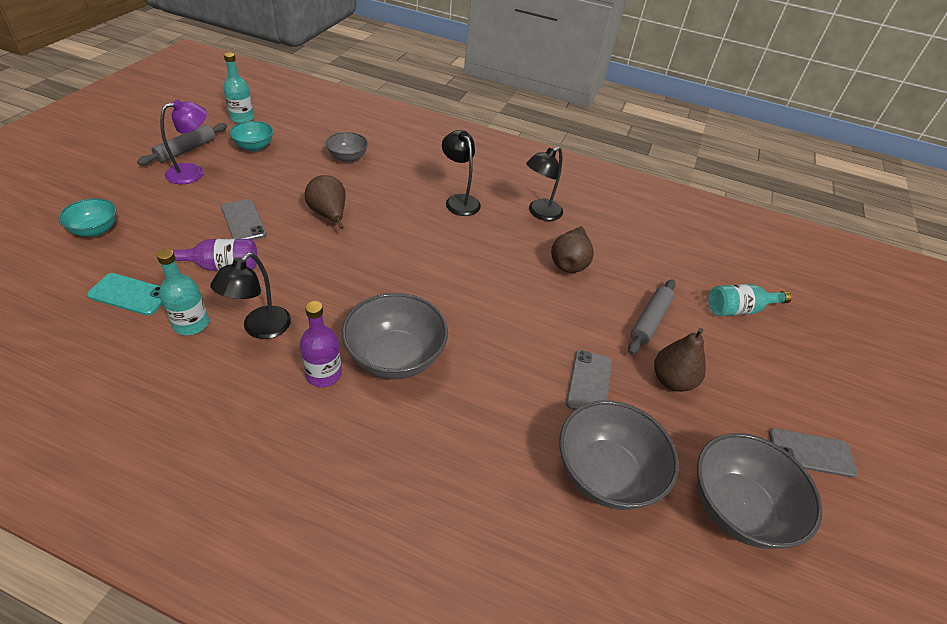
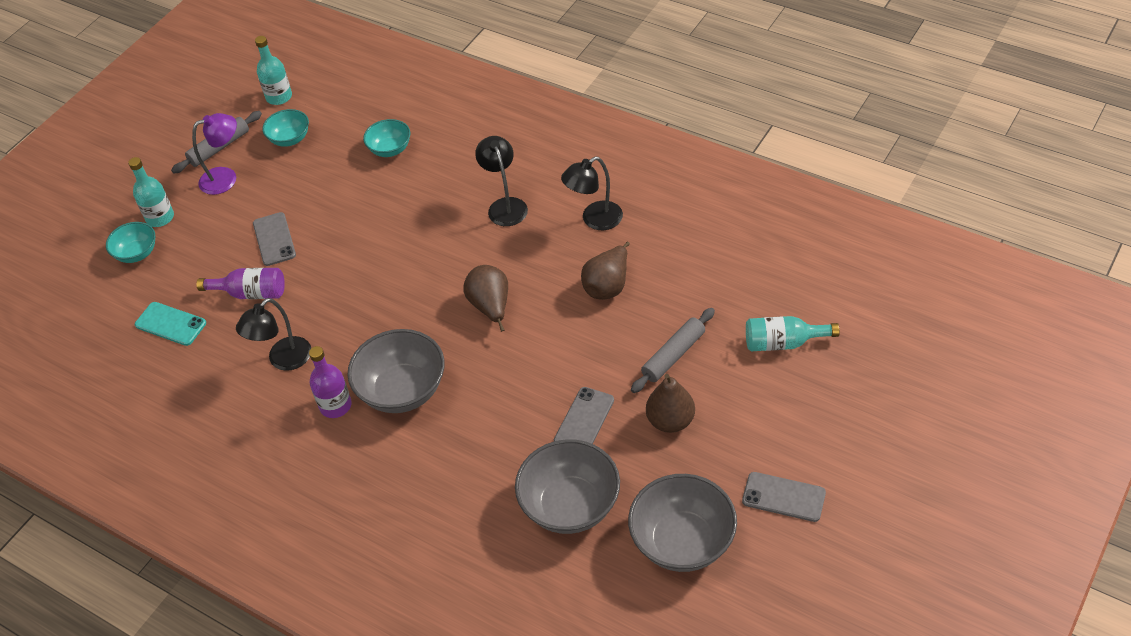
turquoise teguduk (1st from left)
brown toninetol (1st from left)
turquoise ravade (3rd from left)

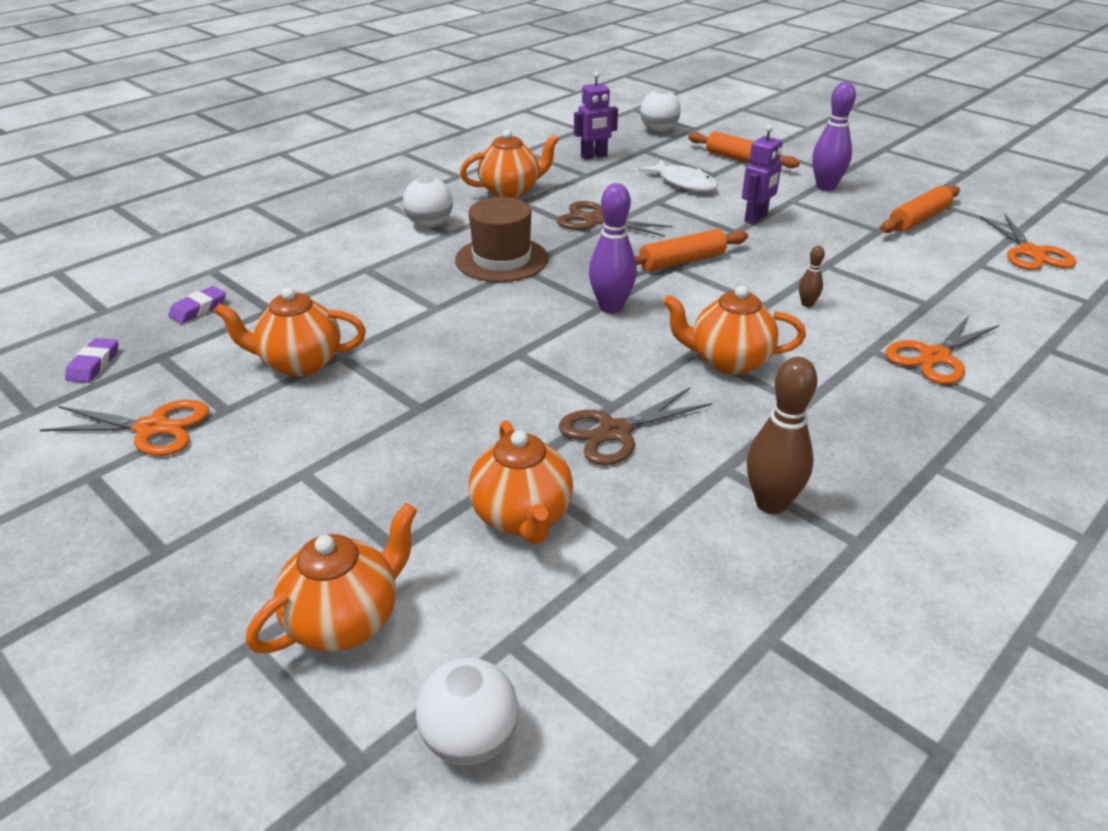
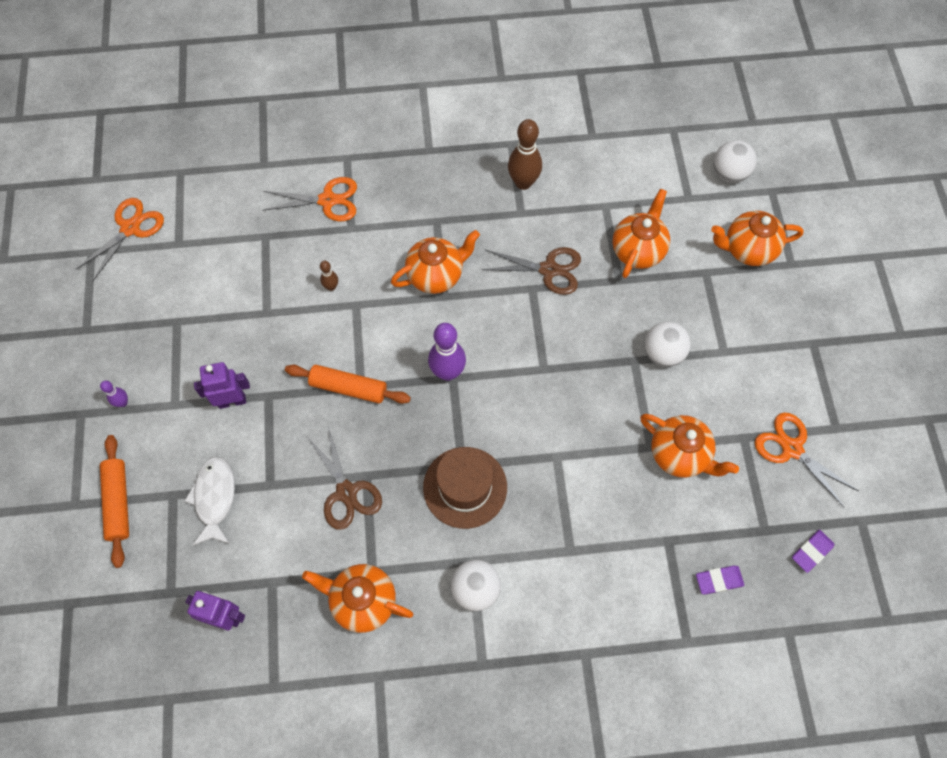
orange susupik (3rd from left in the first image)
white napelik (2nd from left)
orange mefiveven (2nd from left)
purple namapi (1st from left)

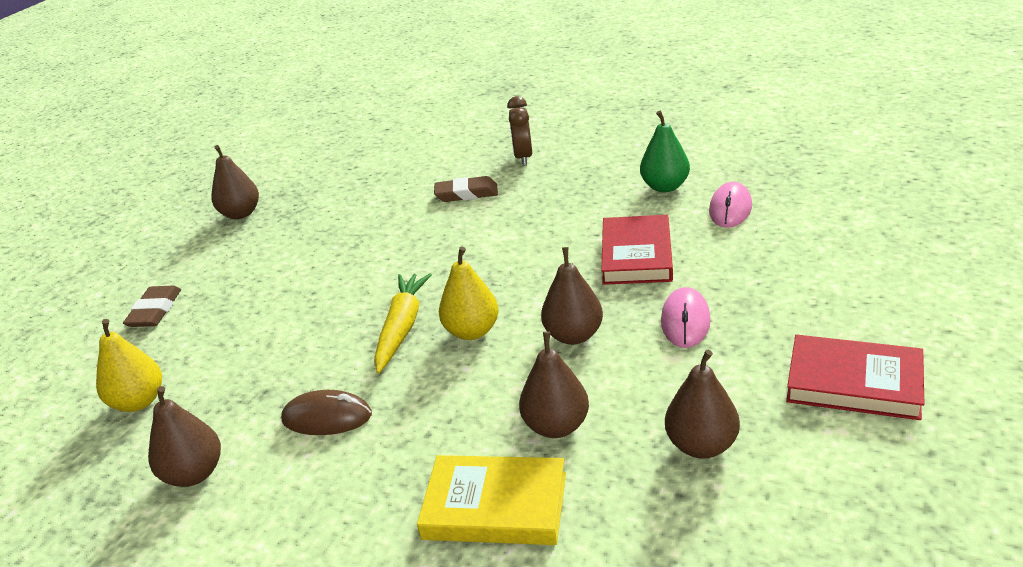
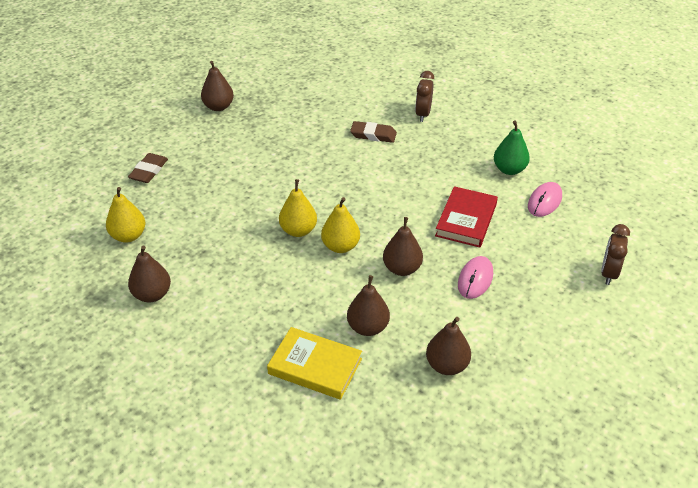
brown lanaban
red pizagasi (2nd from left in the first image)
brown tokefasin (2nd from left)
yellow toninetol (2nd from left)

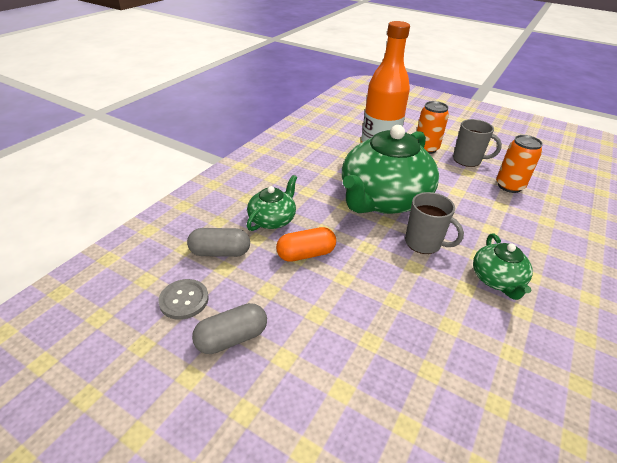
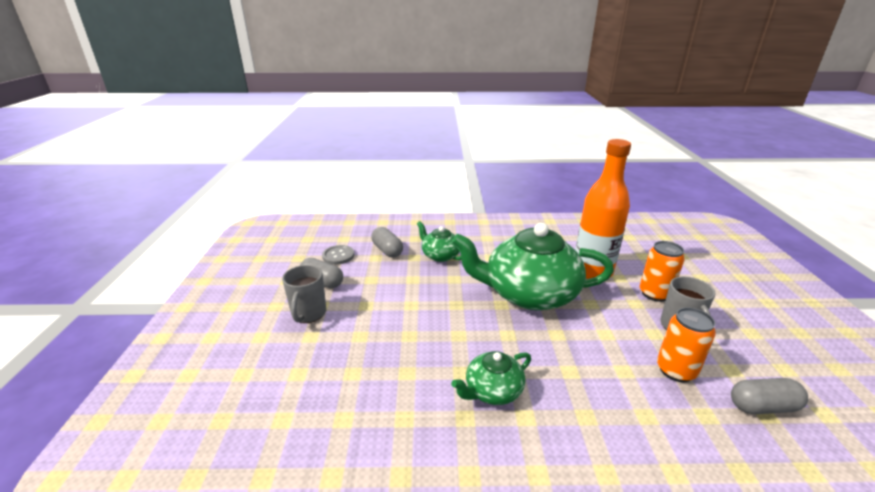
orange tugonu
grey tugonu (3rd from left)
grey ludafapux (1st from left)
green mefiveven (1st from left)

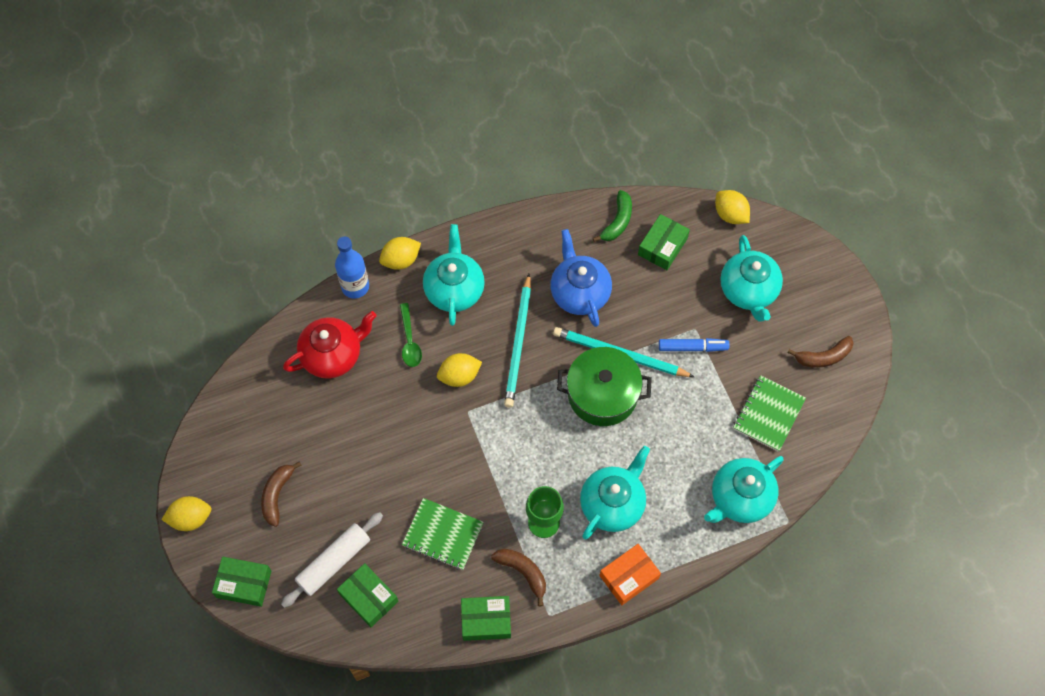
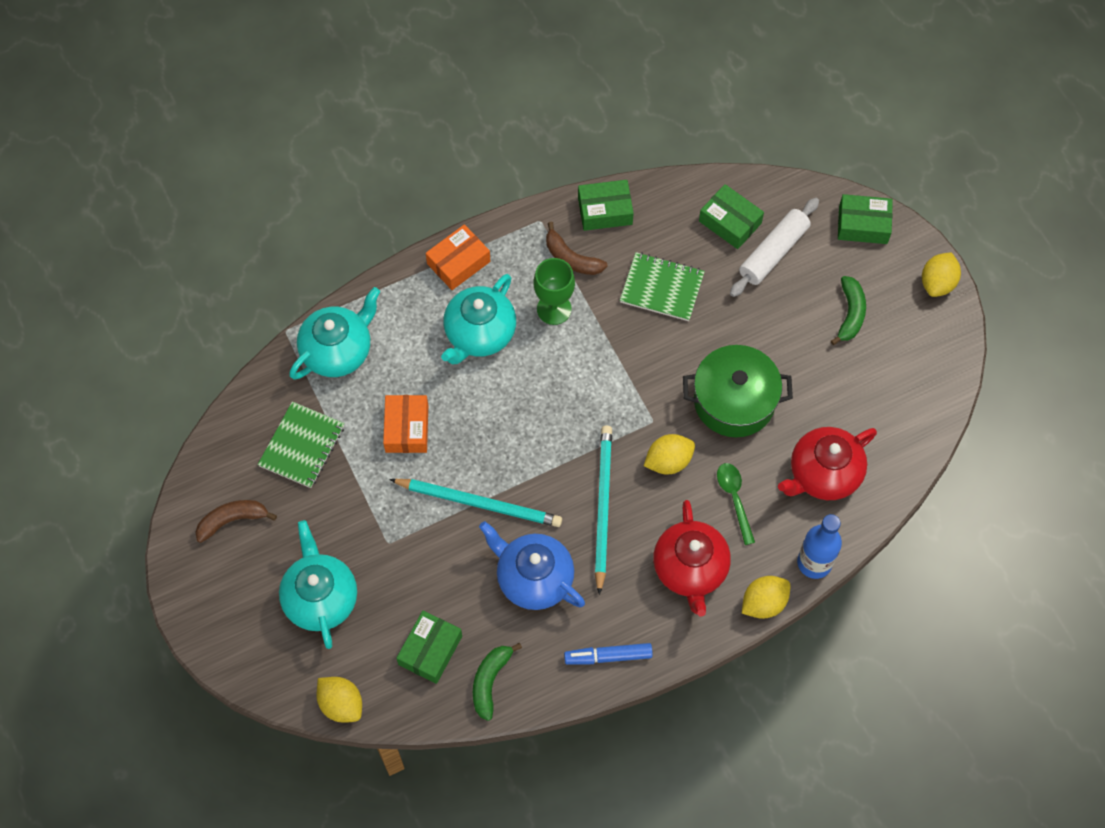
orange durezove (1st from left)
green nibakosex
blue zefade
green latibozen (2nd from left)
red mefiveven (1st from left)
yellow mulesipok (4th from left)
blue mefiveven

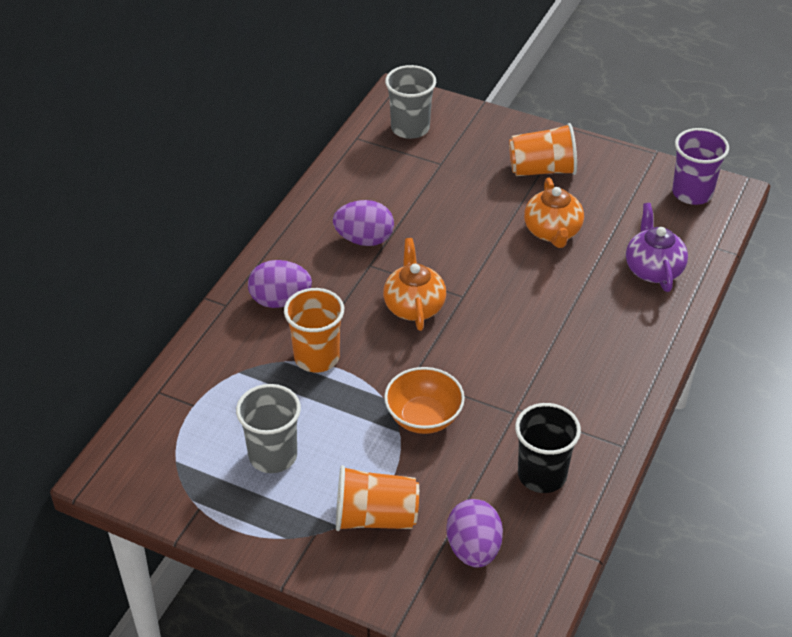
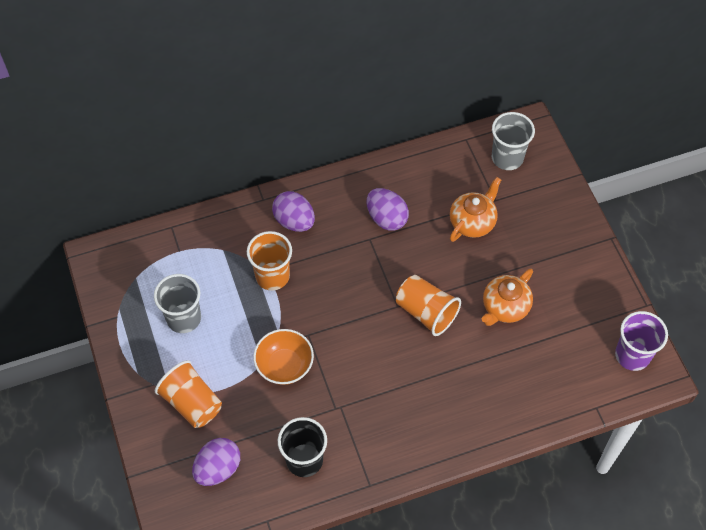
purple mefiveven
orange mefiveven (1st from left)
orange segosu (3rd from left)

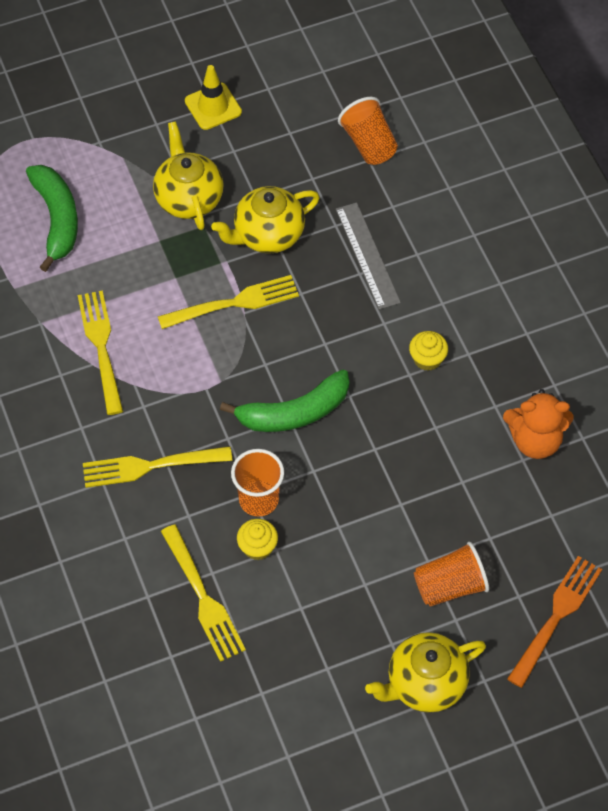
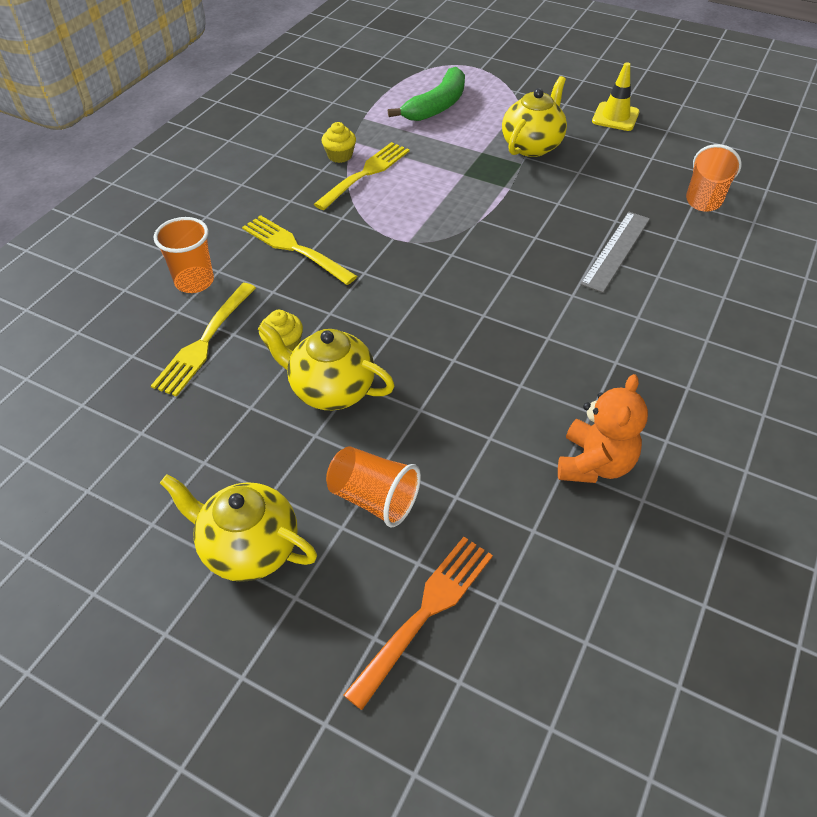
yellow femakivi (4th from left in the first image)
green latibozen (2nd from left in the first image)
yellow mefiveven (2nd from left)
orange segosu (1st from left)
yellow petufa (2nd from left)
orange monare
orange femakivi

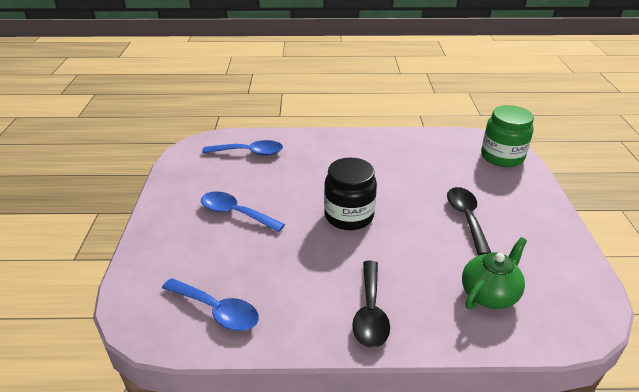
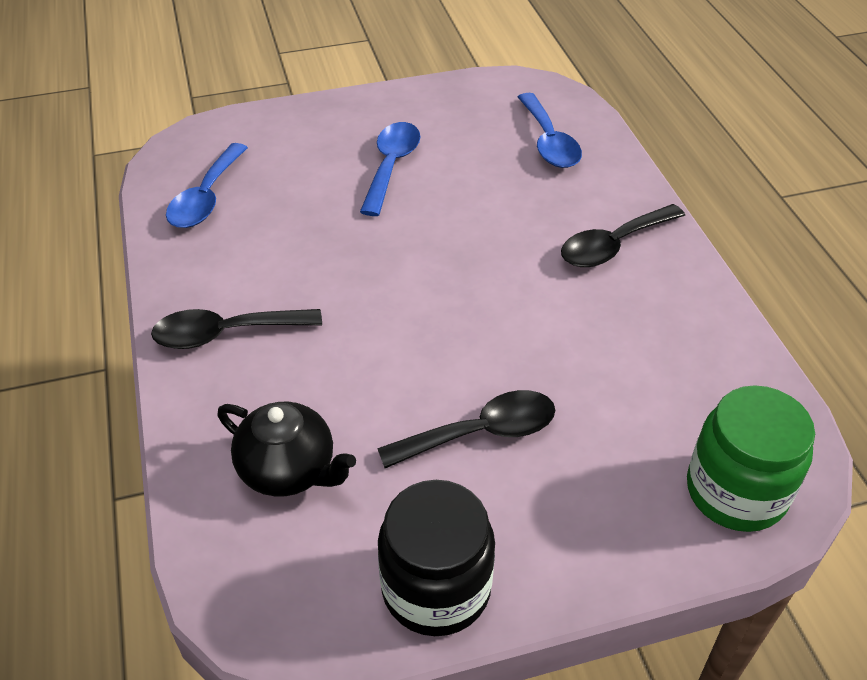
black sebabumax (3rd from left)
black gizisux
black mefiveven

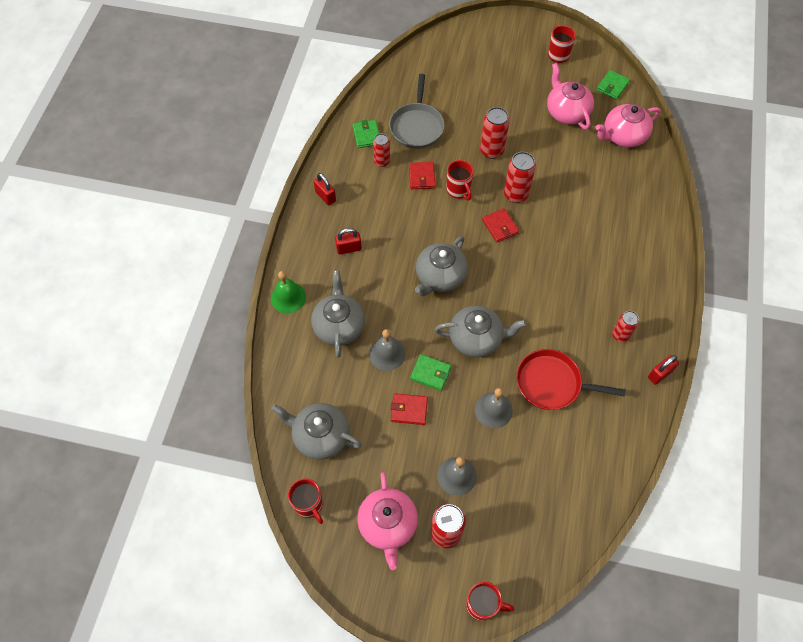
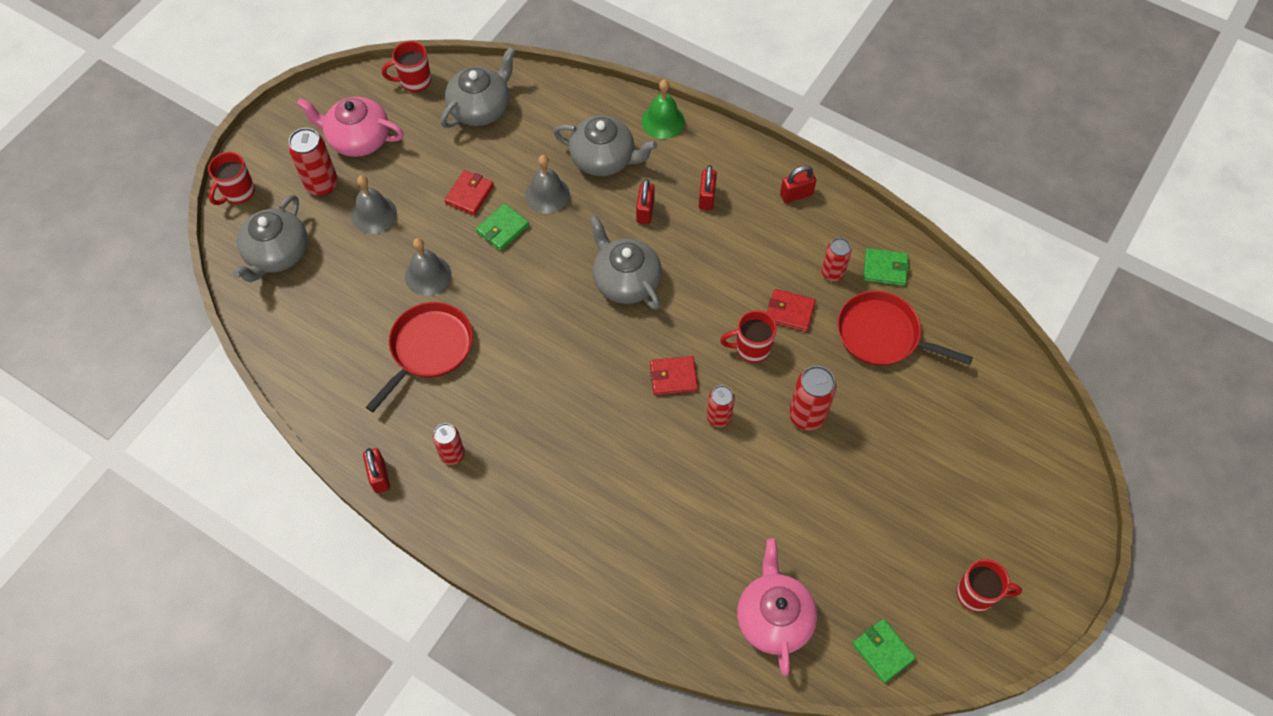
pink mefiveven (2nd from left in the first image)
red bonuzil (2nd from left)
grey mefiveven (1st from left)
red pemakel (2nd from left)
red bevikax (3rd from left)

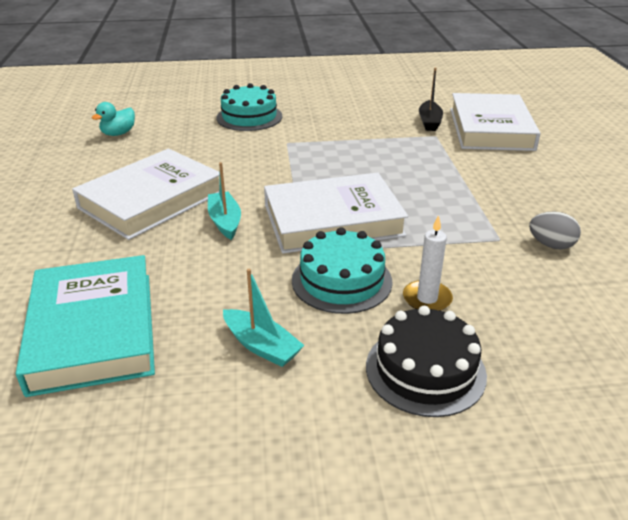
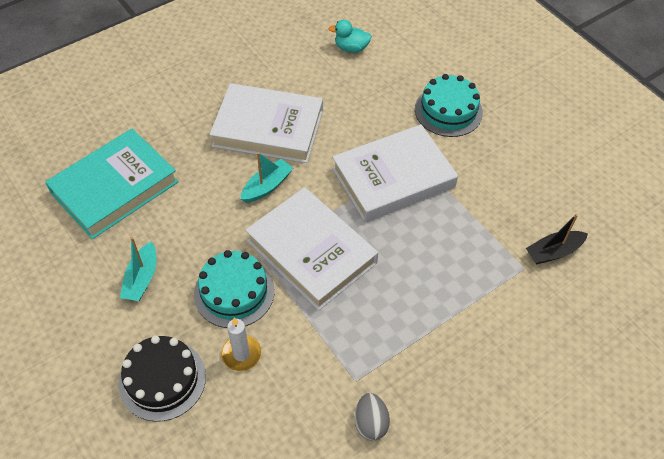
white pizagasi (3rd from left)

